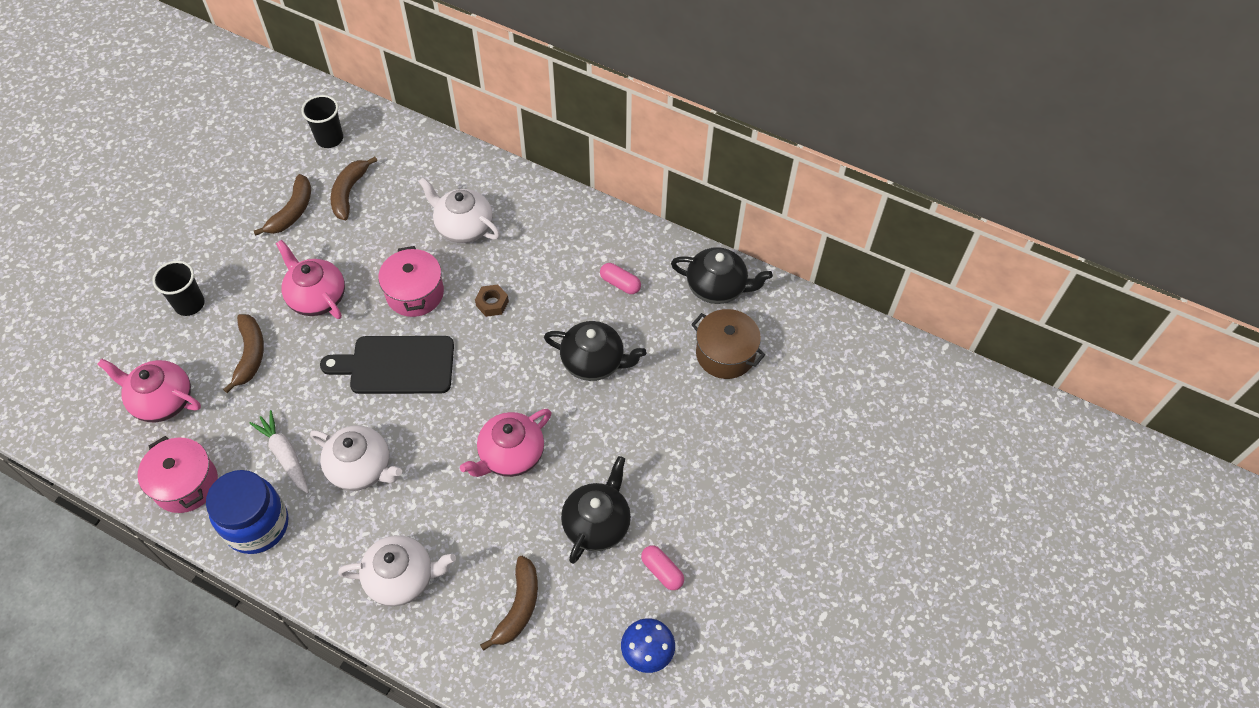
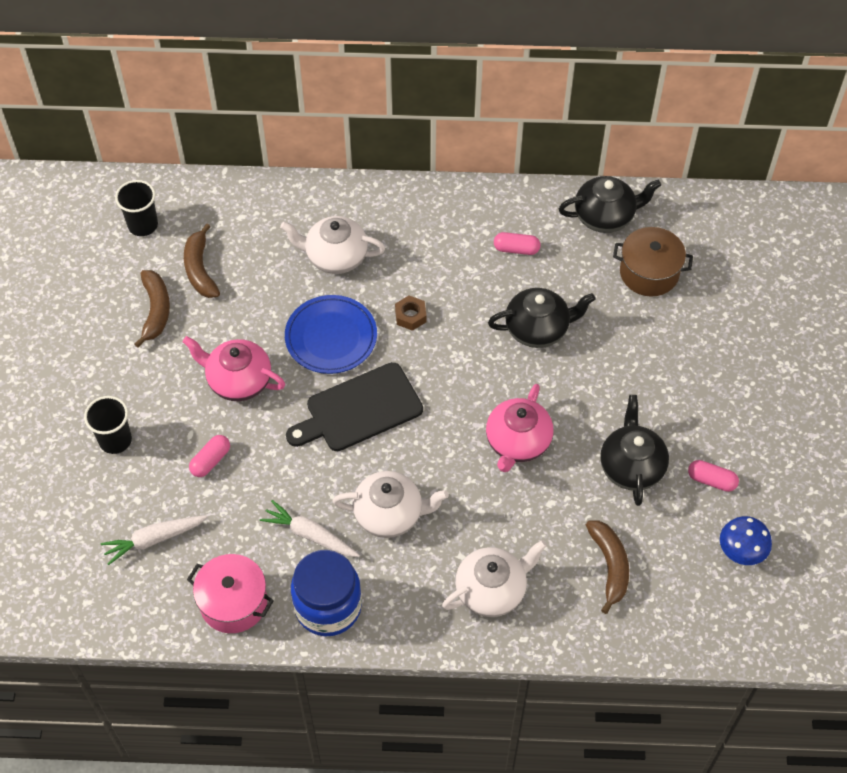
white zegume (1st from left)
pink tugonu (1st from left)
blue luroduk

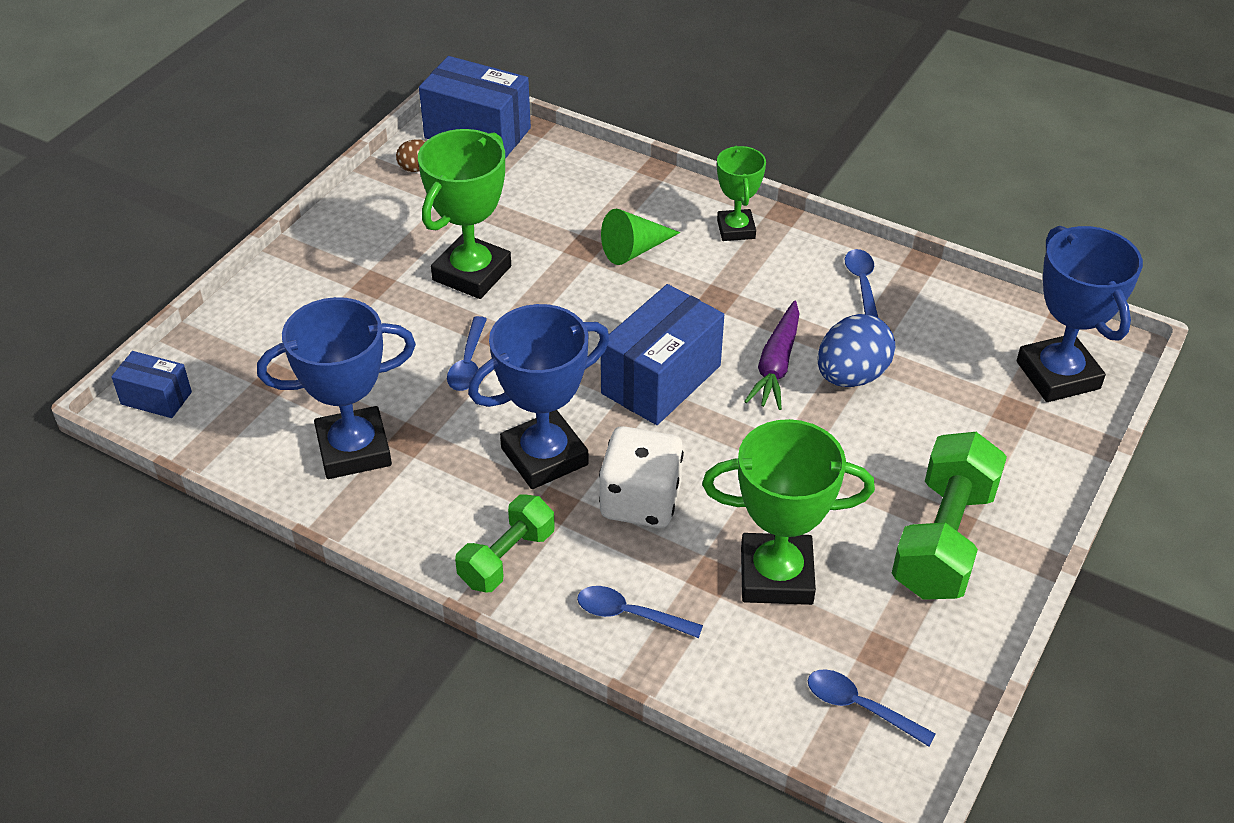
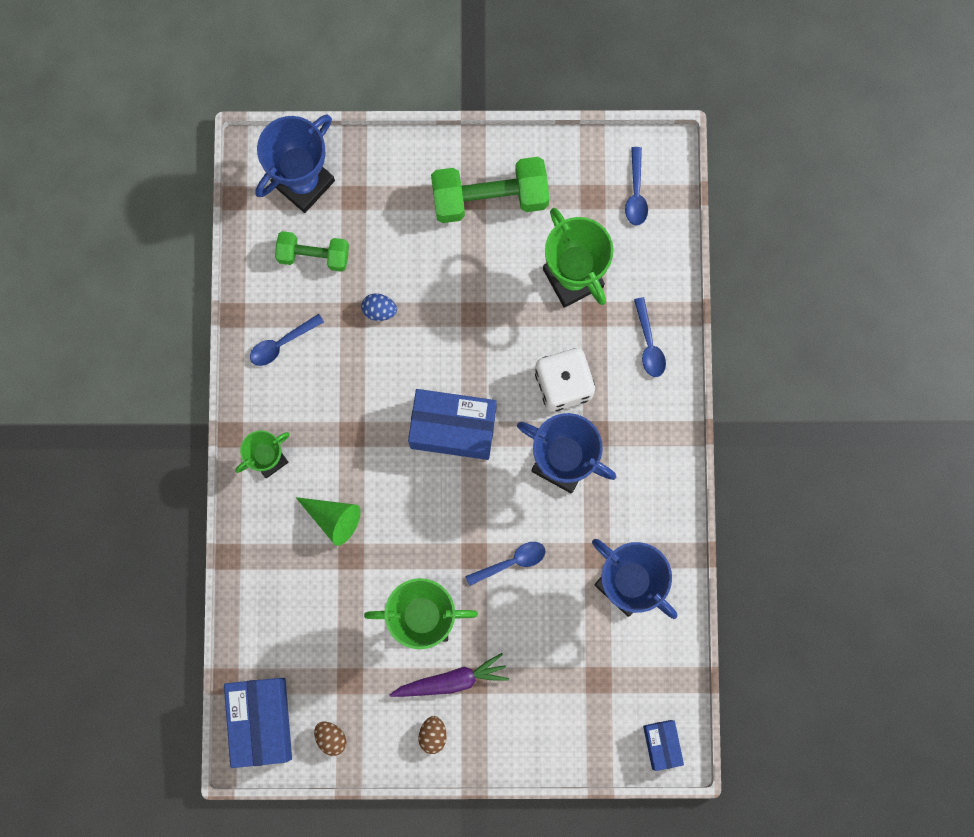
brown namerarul (2nd from left)
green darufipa (1st from left)
purple zegume
blue namerarul

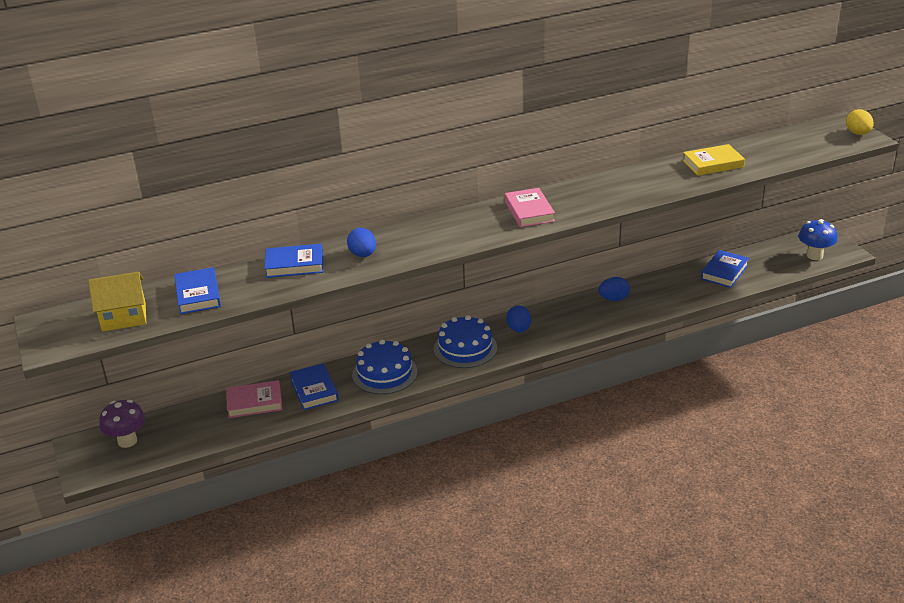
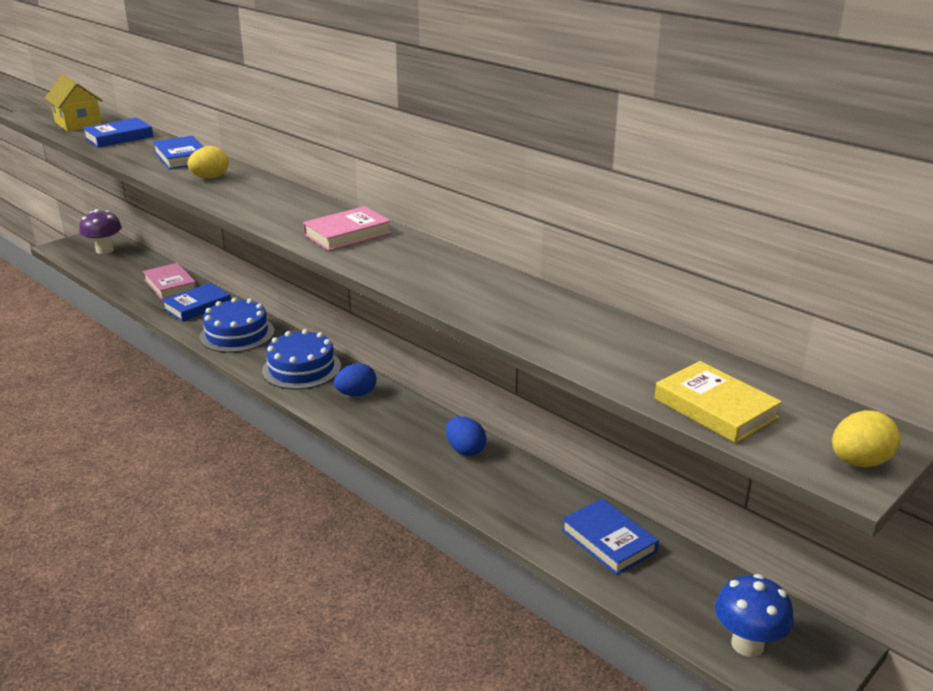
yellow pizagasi
yellow namerarul (1st from left)
blue pizagasi (4th from left)

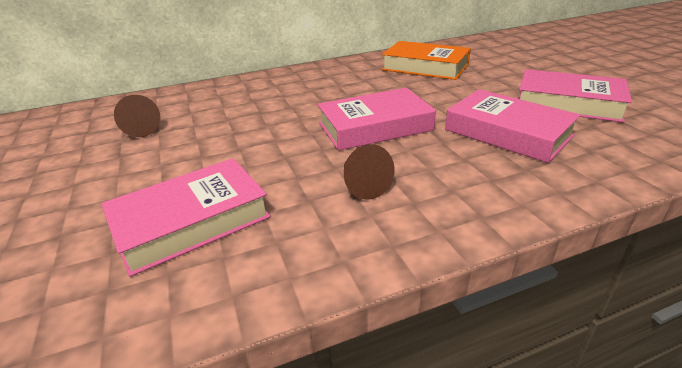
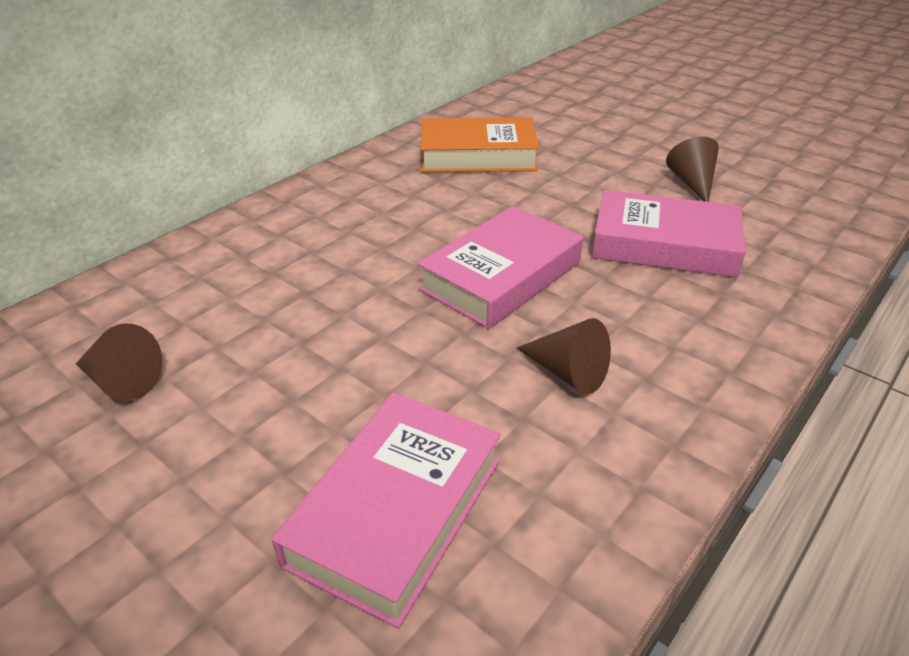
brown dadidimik (3rd from left)

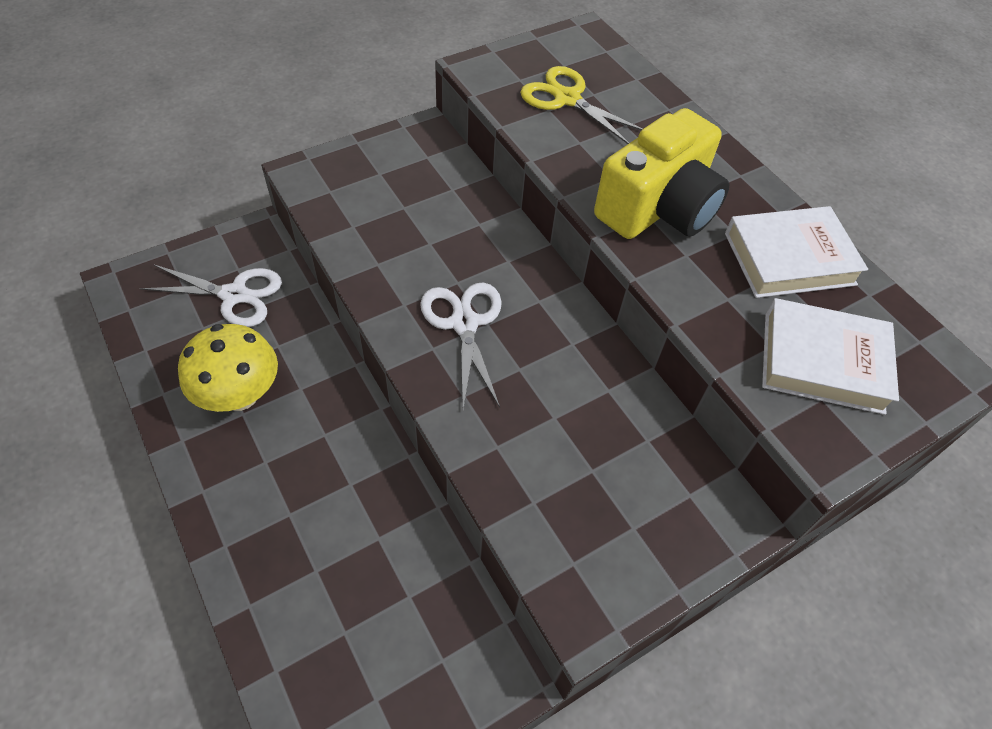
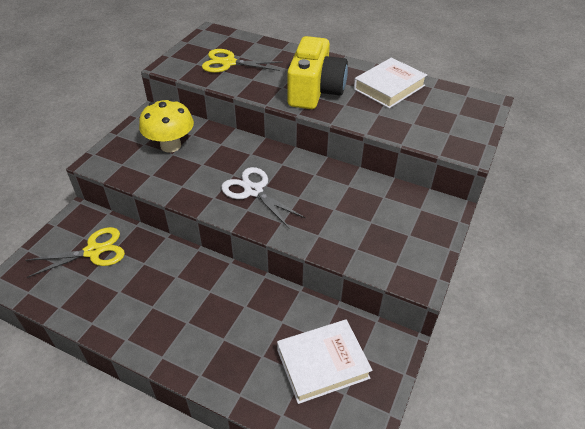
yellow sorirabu
white pizagasi (1st from left)
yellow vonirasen (1st from left)

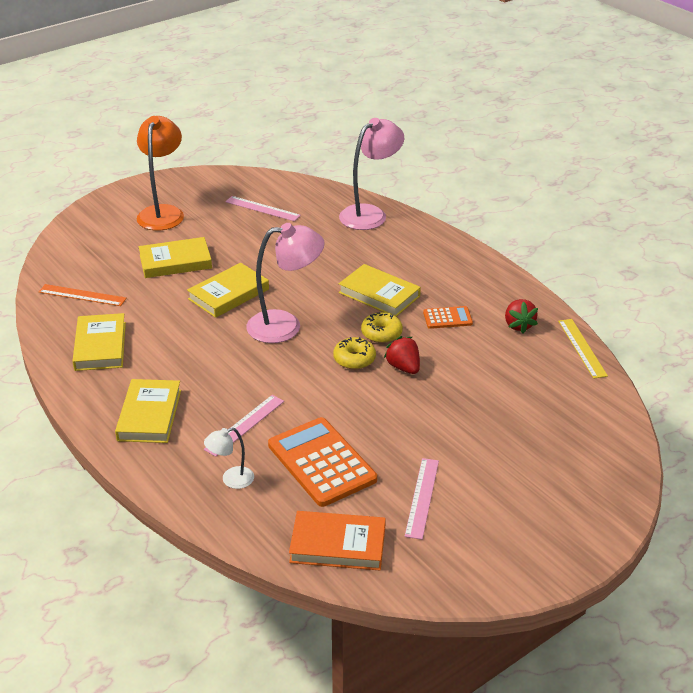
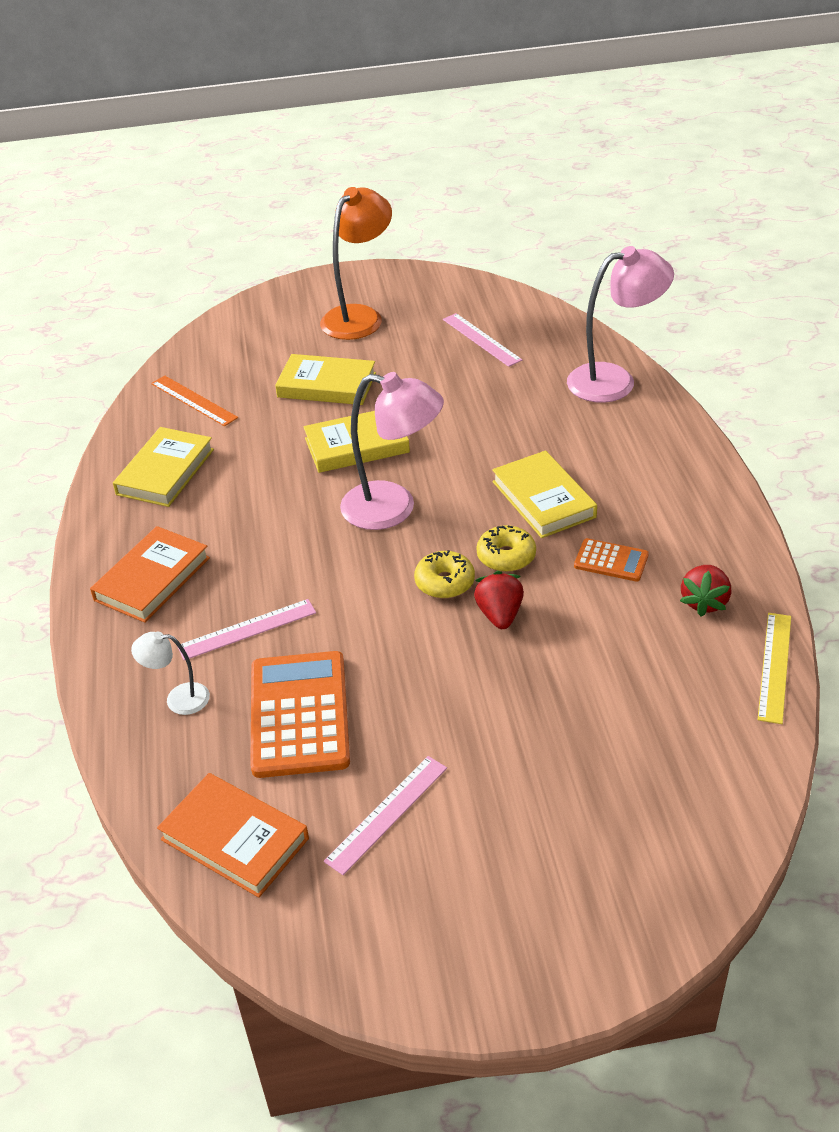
orange pizagasi (1st from left)

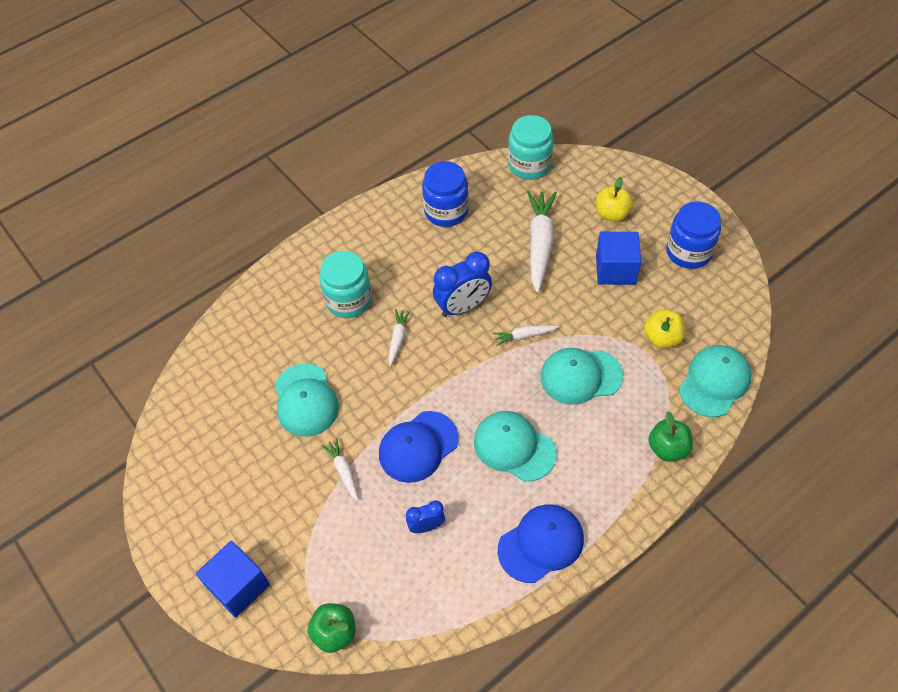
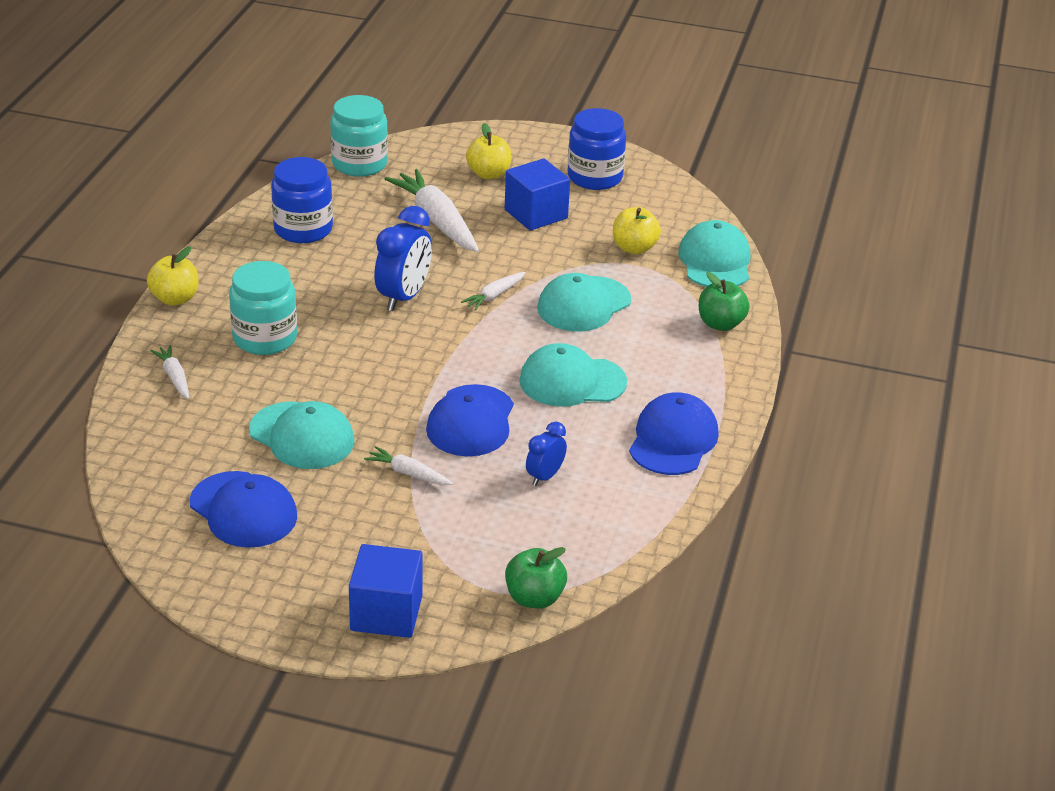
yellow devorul (1st from left)
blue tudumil (1st from left)
white zegume (1st from left)

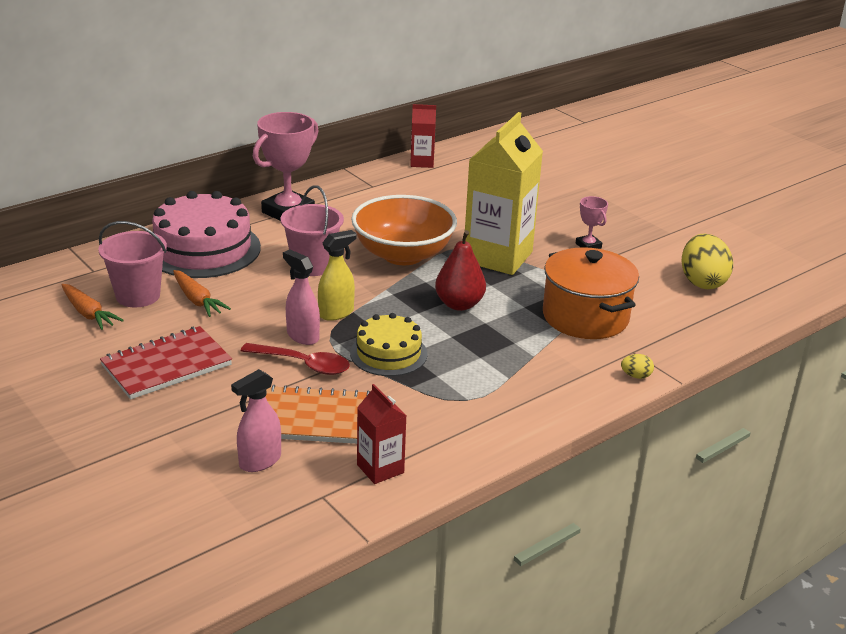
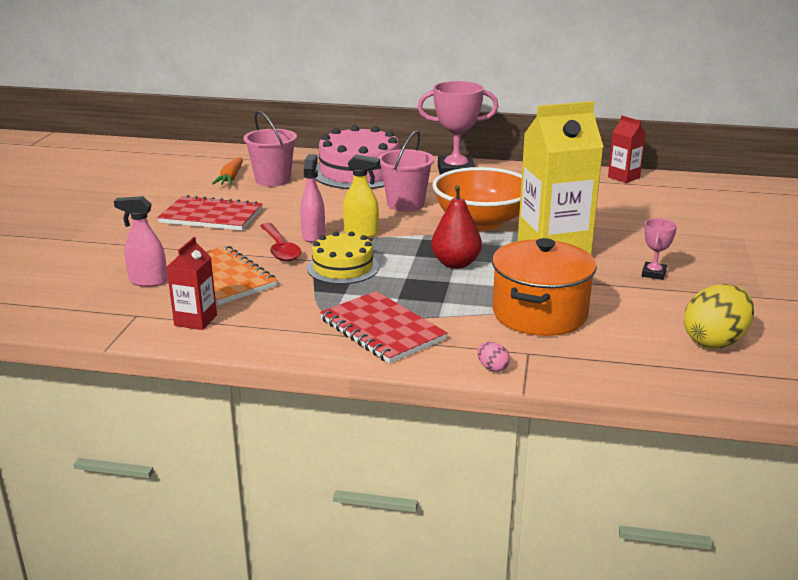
orange zegume (2nd from left in the first image)
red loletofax (2nd from left)
pink namerarul

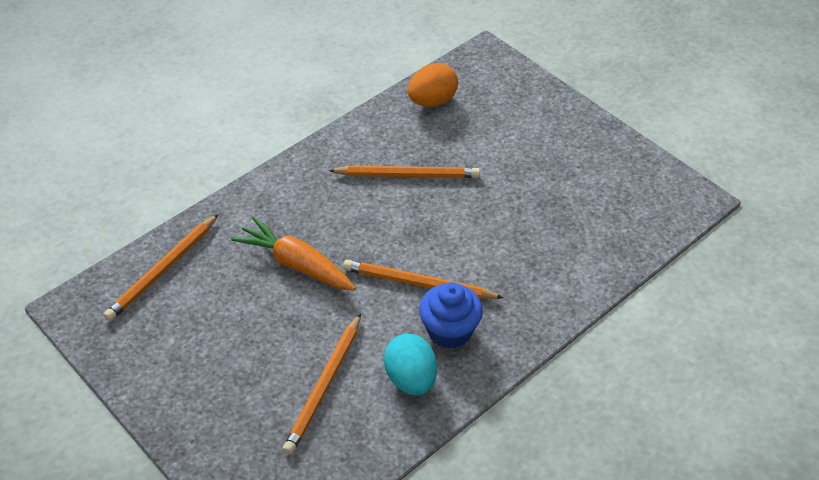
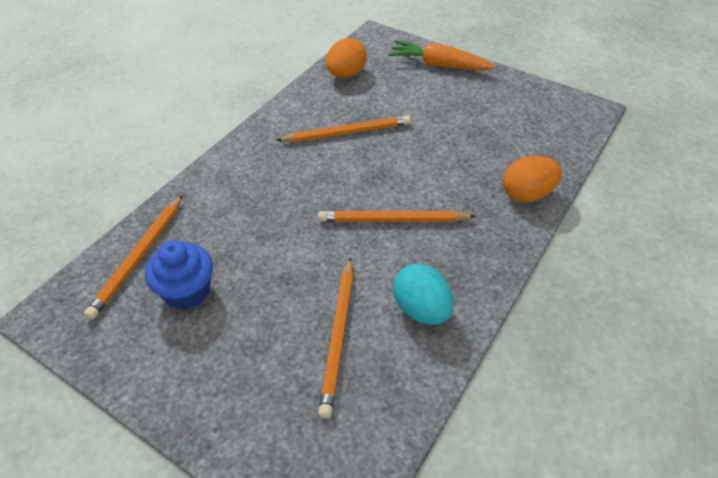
orange namerarul (2nd from left)
orange zegume
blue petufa

